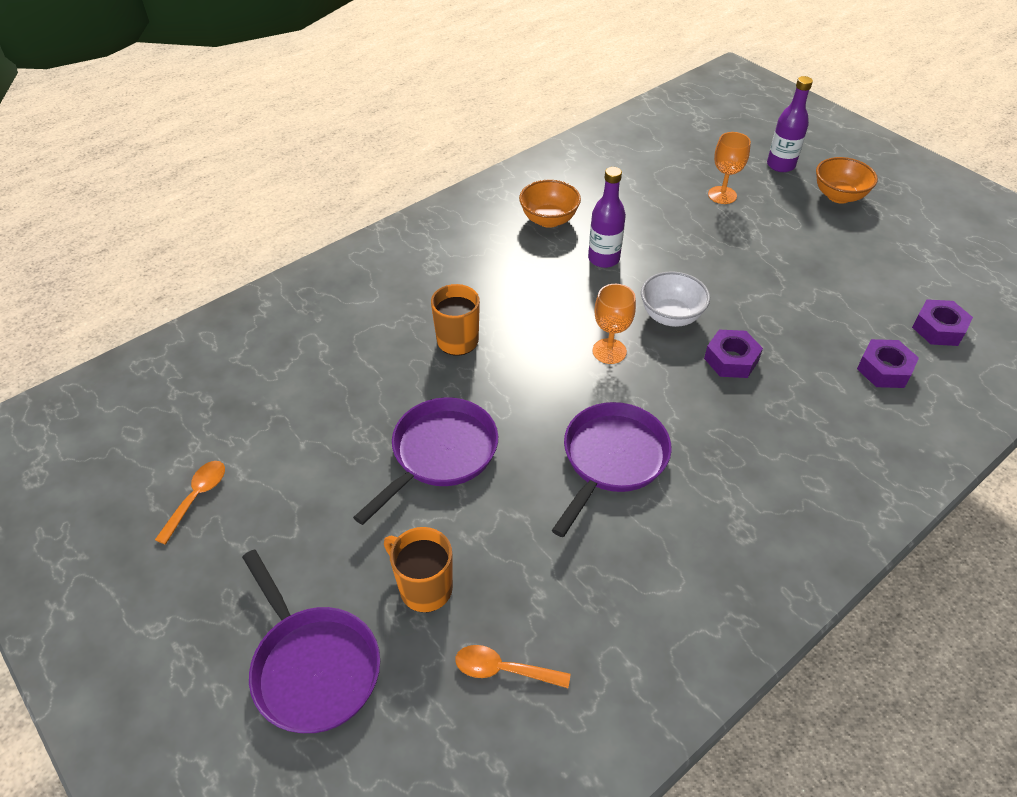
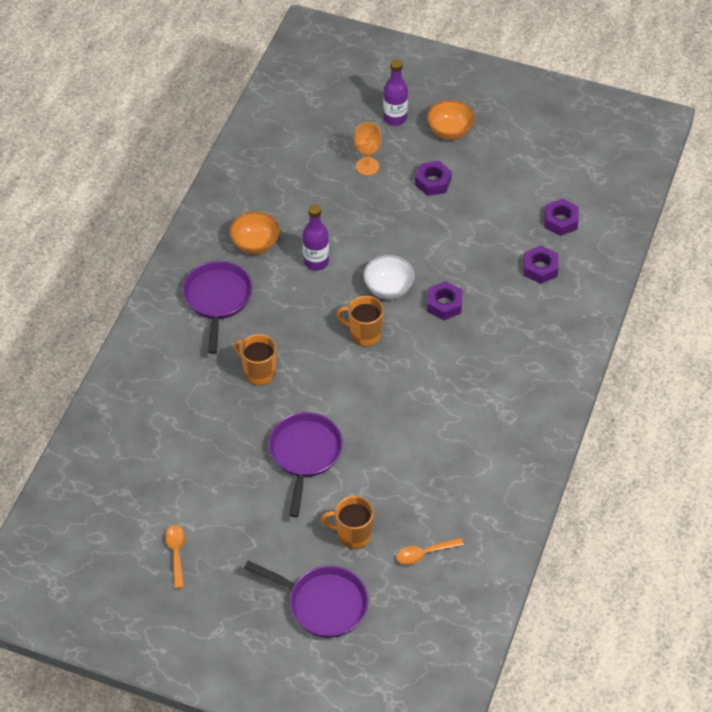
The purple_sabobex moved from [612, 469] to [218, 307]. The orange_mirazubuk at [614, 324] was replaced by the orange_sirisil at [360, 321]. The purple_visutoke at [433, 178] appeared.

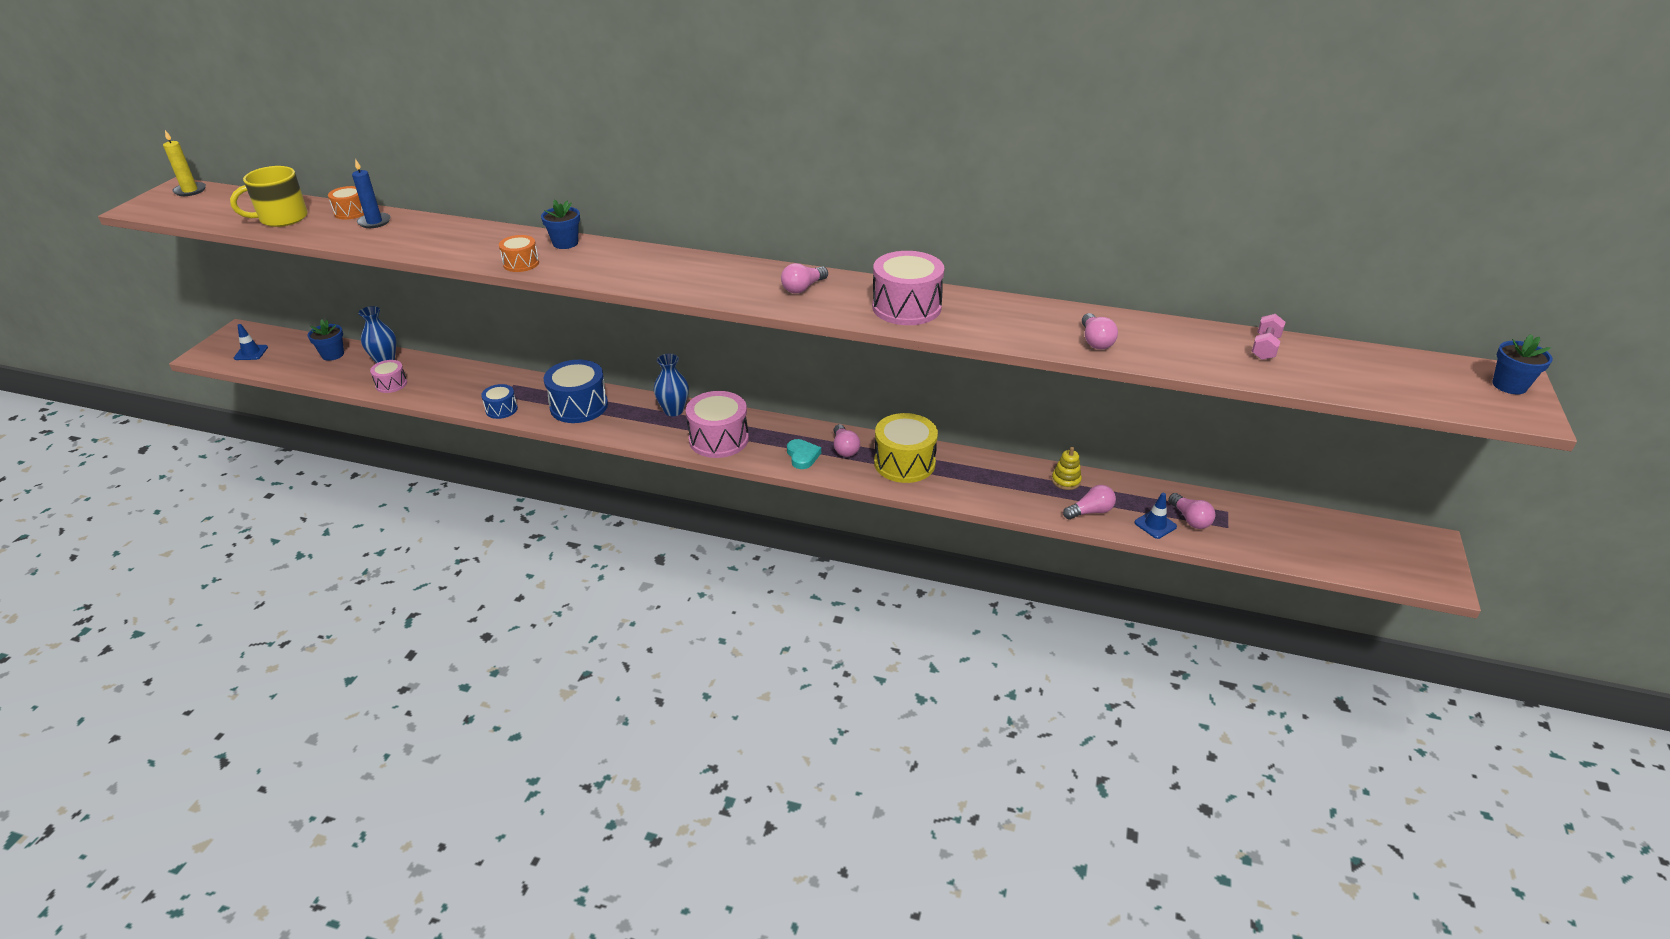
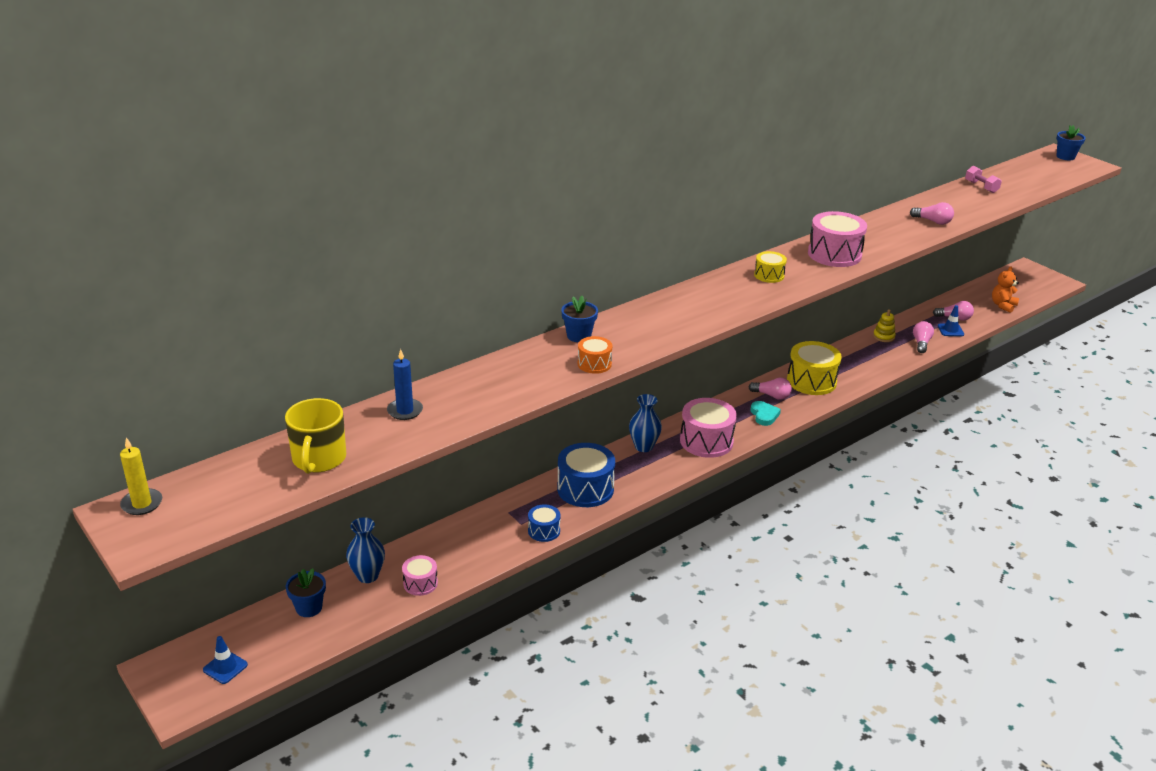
The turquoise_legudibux at [804, 454] turned 60 degrees clockwise. The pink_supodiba at [804, 278] was replaced by the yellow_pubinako at [770, 267]. The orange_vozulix at [1005, 289] appeared. The orange_pubinako at [346, 203] disappeared.

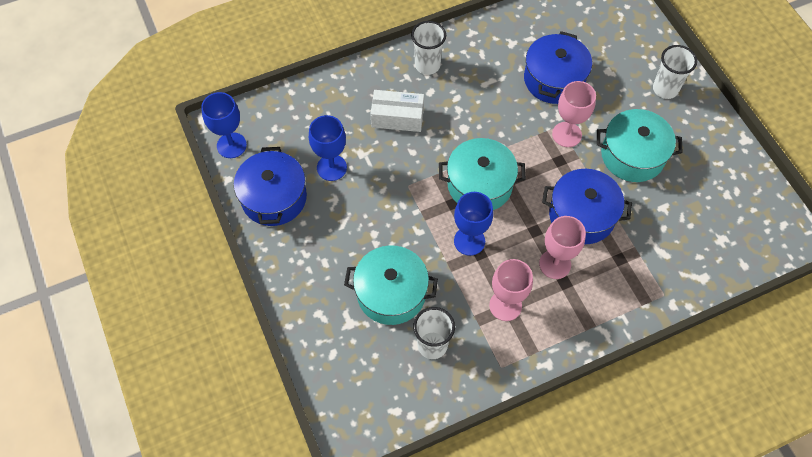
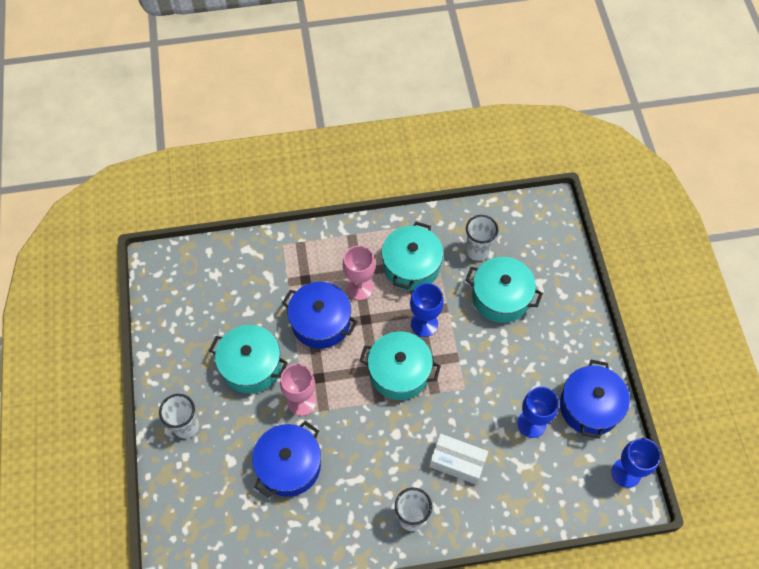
The pink_mirazubuk at [511, 290] was replaced by the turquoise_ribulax at [412, 256].

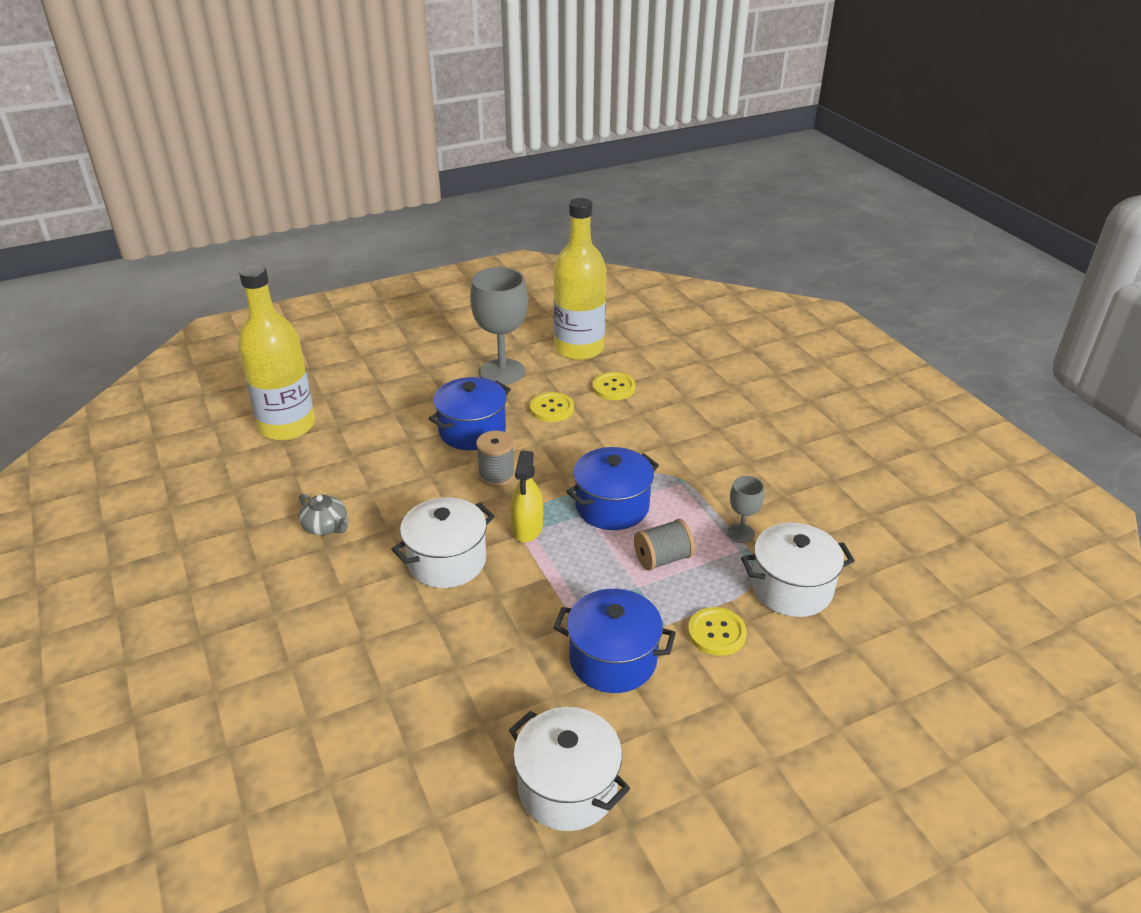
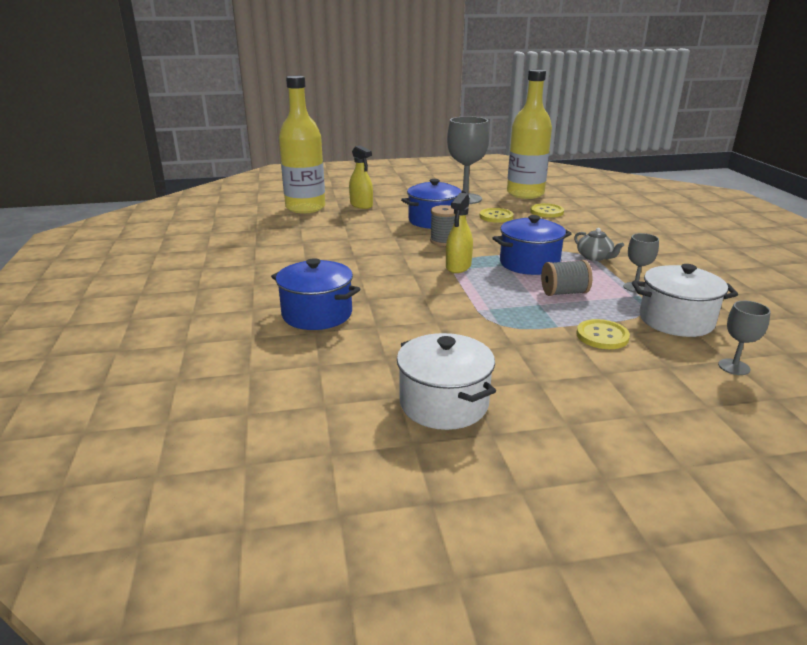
The blue_ribulax moved from [615, 641] to [315, 294]. The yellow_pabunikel at [361, 177] appeared. The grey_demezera moved from [324, 514] to [599, 244]. The grey_mirazubuk at [744, 338] appeared. The white_ribulax at [443, 542] disappeared.

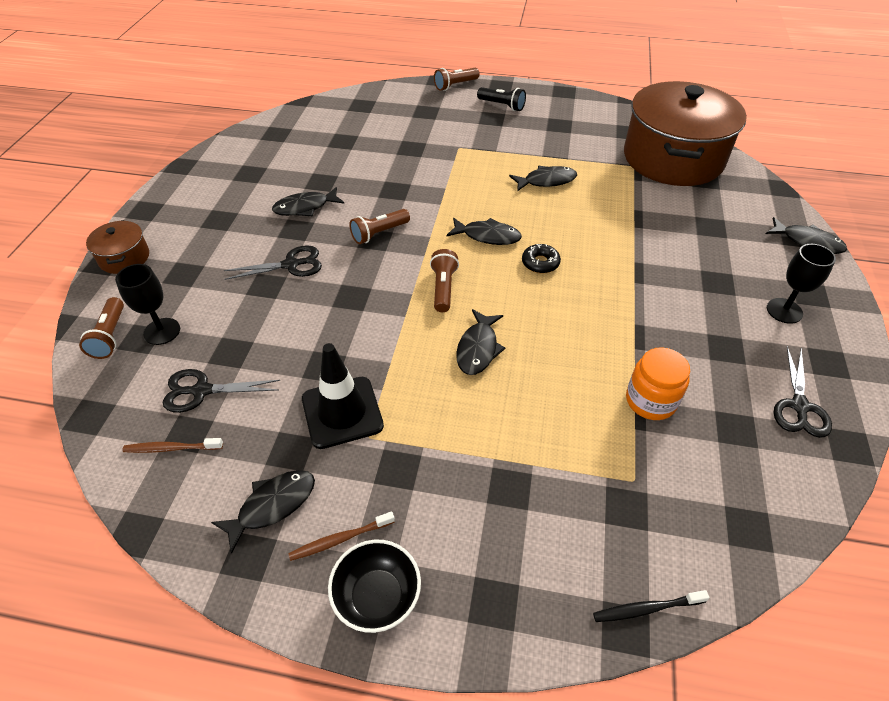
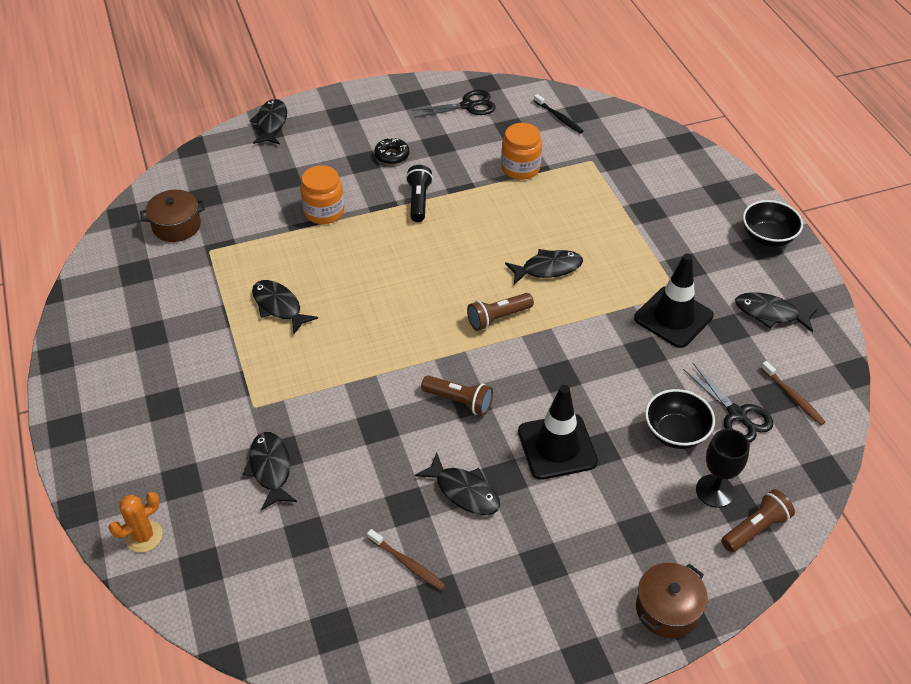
The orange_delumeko at [135, 522] appeared. The brown_ribulax at [685, 133] changed to 0.42 times the size. The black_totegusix moved from [484, 231] to [270, 471]. The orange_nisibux at [322, 194] appeared. The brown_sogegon moved from [341, 536] to [406, 560]. The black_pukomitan moved from [541, 258] to [391, 151]. The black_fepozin moved from [501, 99] to [419, 193]. The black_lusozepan at [273, 262] was replaced by the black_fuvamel at [558, 432]. The black_sogegon moved from [651, 606] to [558, 114]. The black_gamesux at [680, 419] appeared. The brown_fepozin at [457, 79] disappeared. The black_mirazubuk at [801, 284] disappeared.

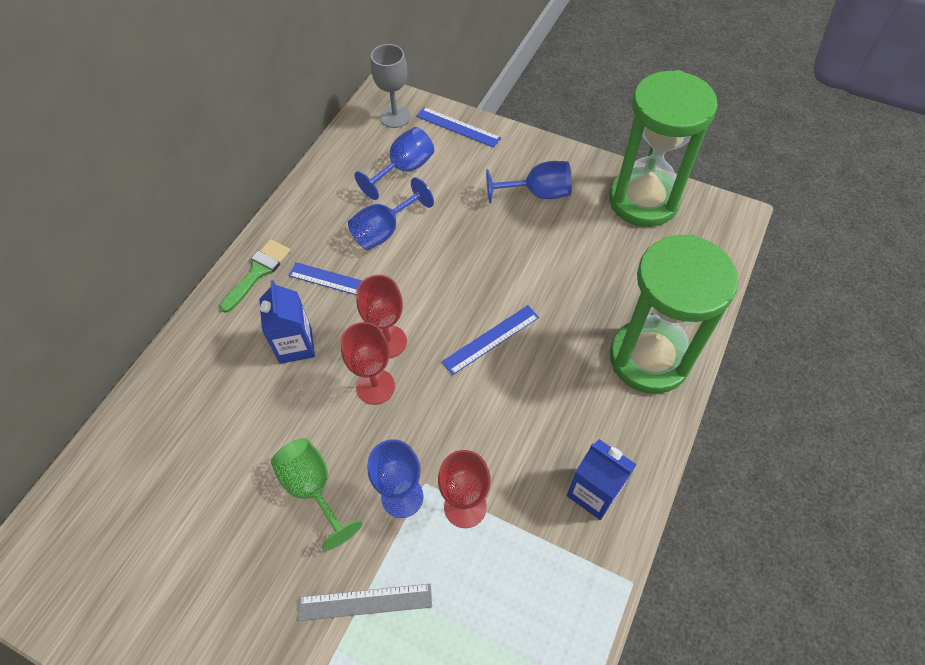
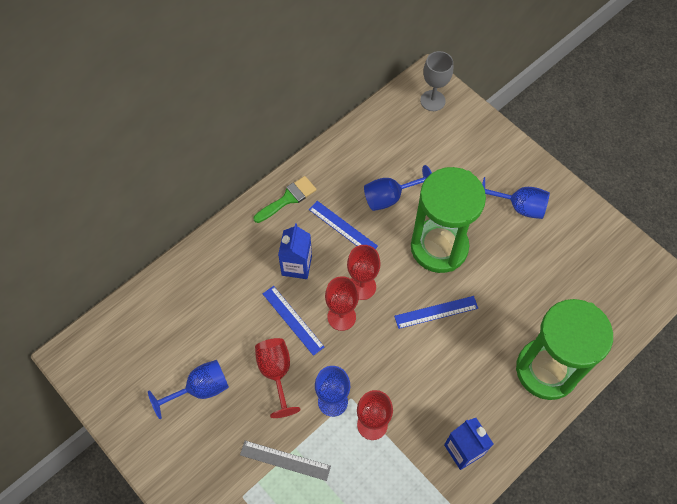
The blue_mirazubuk moved from [394, 163] to [188, 389]. The green_mirazubuk at [316, 494] became the red_mirazubuk at [277, 378]. The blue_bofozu moved from [458, 127] to [293, 321]. The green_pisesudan moved from [663, 148] to [448, 220].

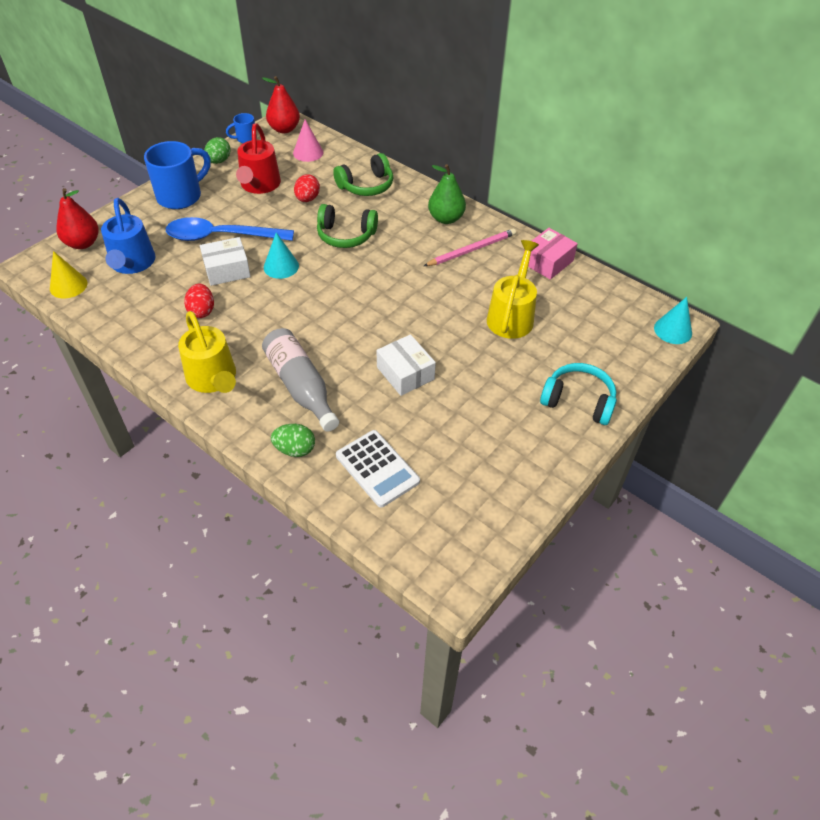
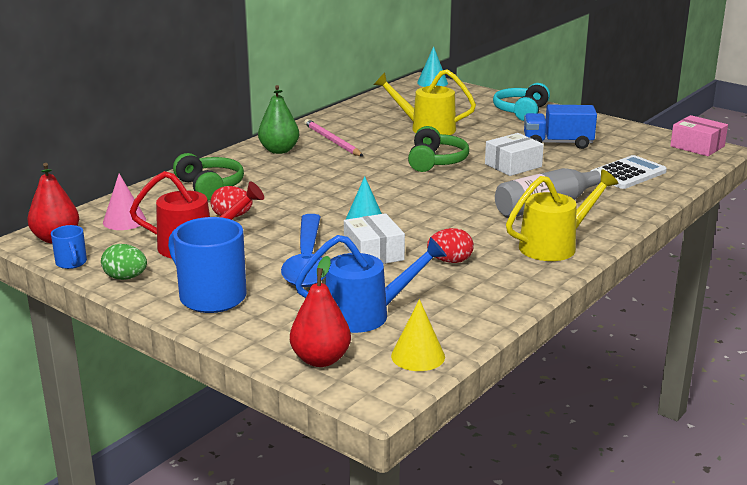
The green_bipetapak moved from [347, 226] to [438, 149]. The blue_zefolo at [560, 126] appeared. The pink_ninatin moved from [551, 254] to [699, 135]. The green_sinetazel at [293, 440] disappeared.

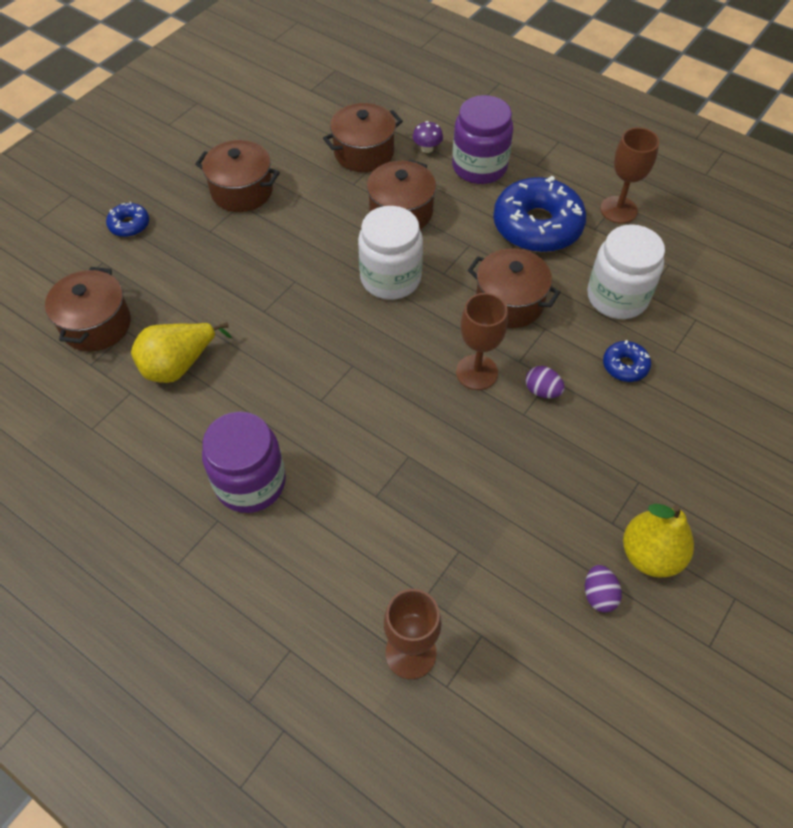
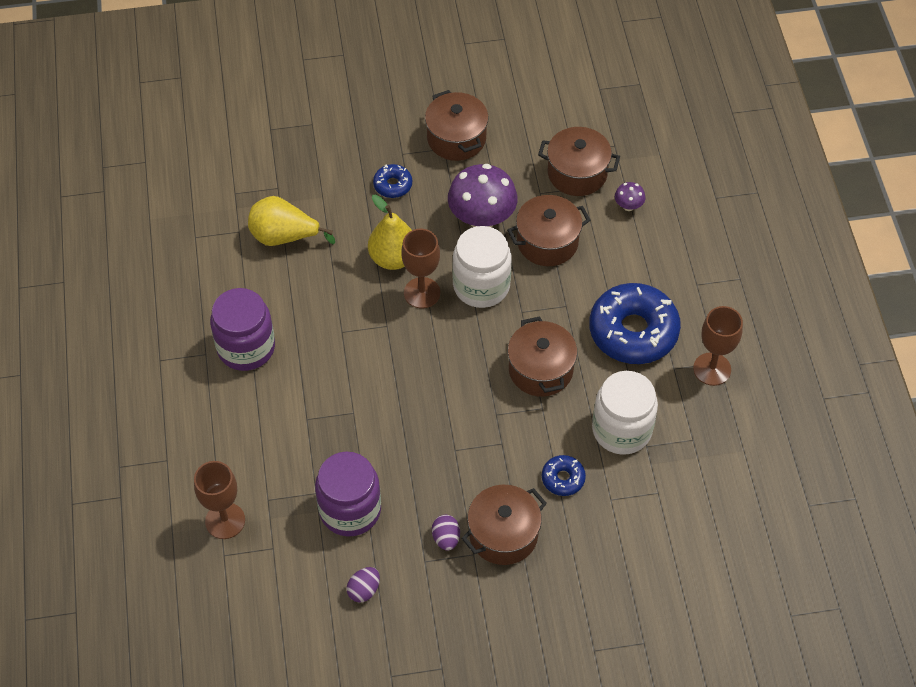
The purple_nisibux moved from [482, 139] to [348, 494]. The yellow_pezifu moved from [658, 541] to [390, 232]. The blue_pukomitan moved from [127, 219] to [392, 181]. The brown_mirazubuk moved from [482, 341] to [420, 268]. The purple_sinetazel moved from [545, 382] to [446, 532]. The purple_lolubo at [483, 195] appeared. The brown_ribulax moved from [88, 309] to [504, 525].

